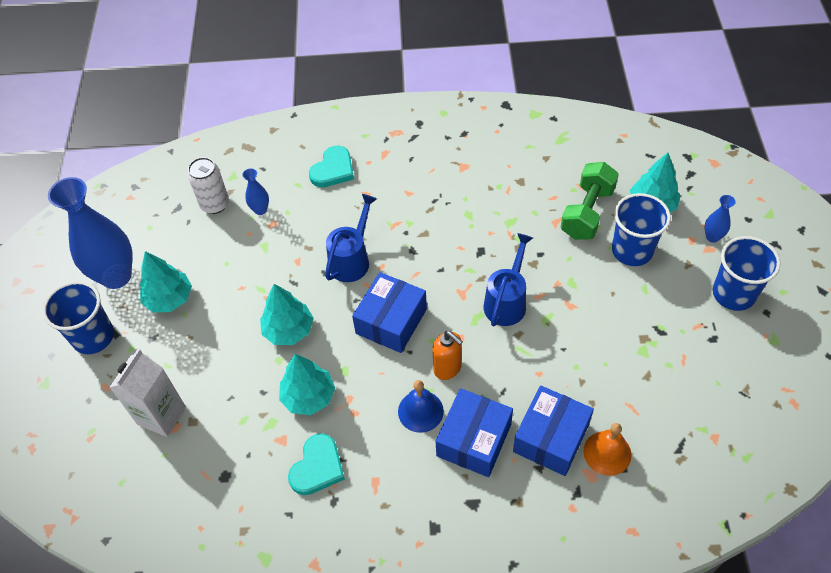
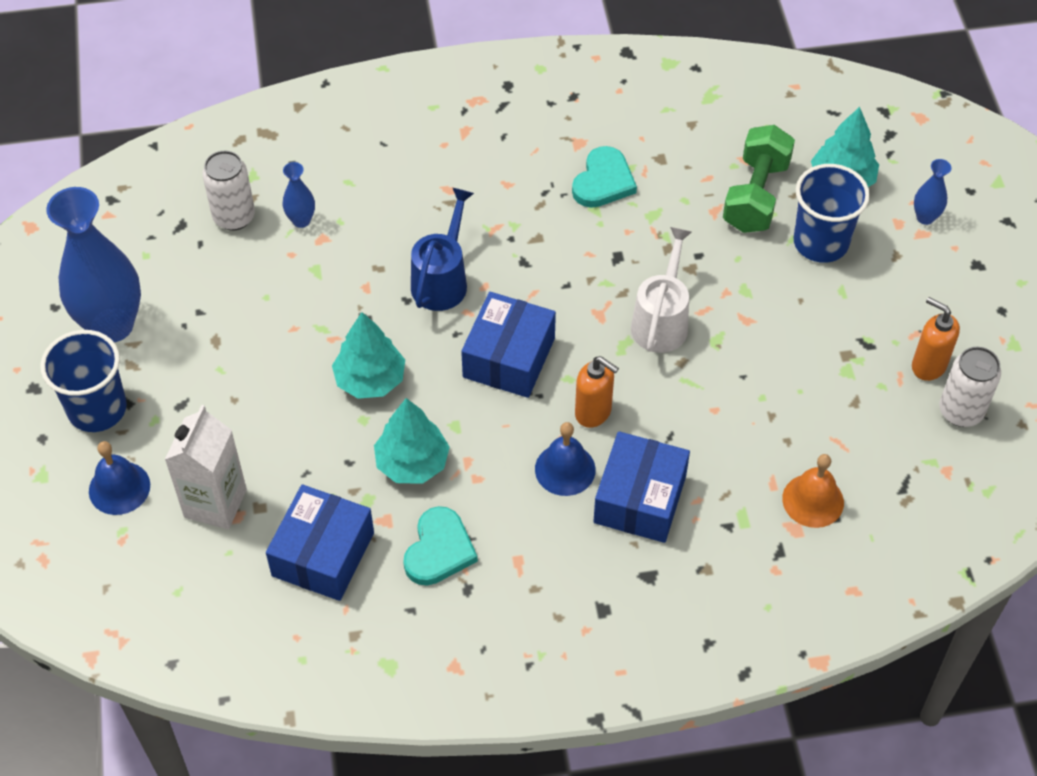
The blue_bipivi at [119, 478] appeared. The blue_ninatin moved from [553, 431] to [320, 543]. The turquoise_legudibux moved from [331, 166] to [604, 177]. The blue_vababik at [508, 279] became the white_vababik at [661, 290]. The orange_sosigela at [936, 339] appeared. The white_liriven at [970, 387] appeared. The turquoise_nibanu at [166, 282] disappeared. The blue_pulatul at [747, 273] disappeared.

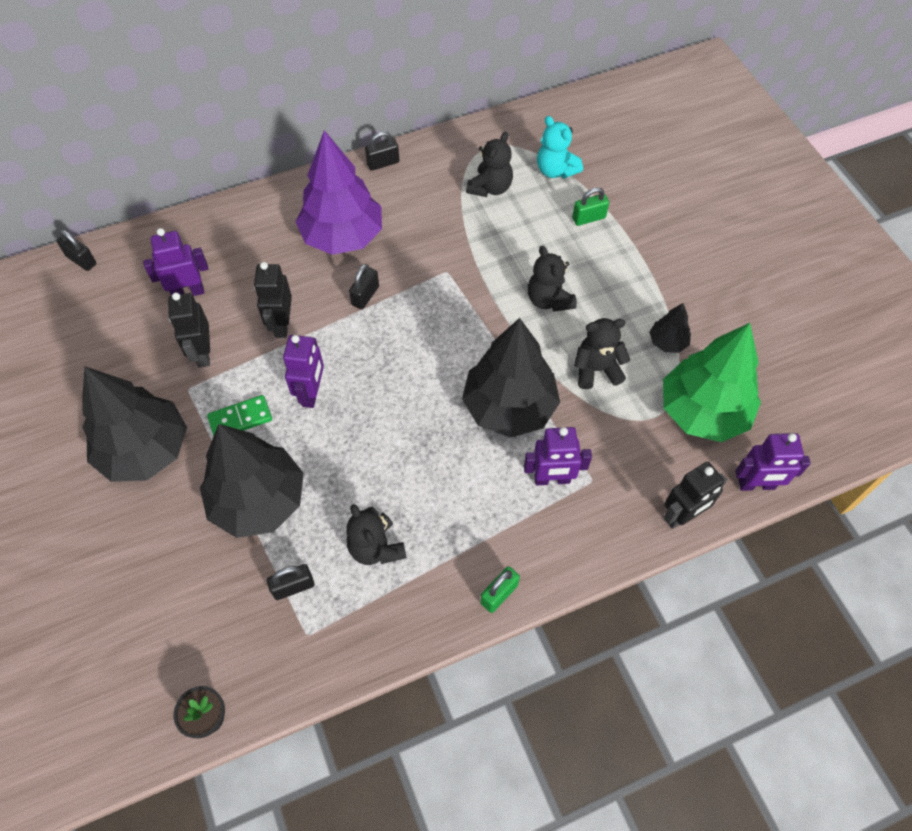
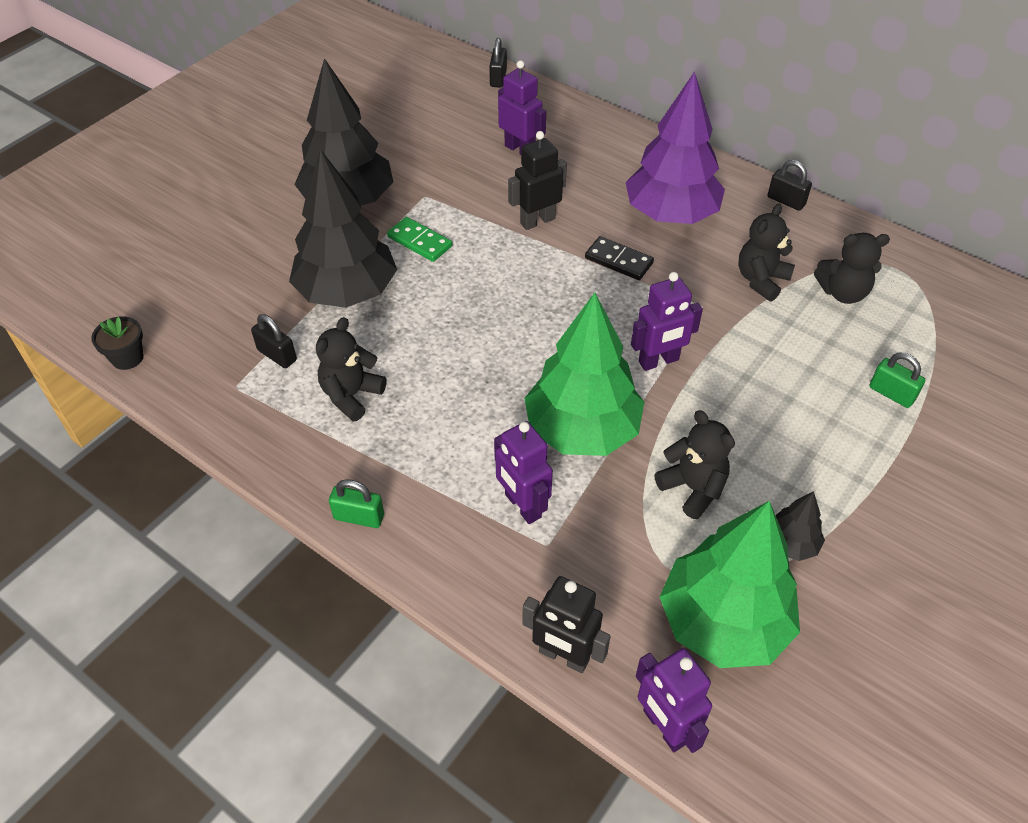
The black_nibanu at [511, 378] became the green_nibanu at [584, 374]. The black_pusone at [364, 286] was replaced by the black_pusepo at [619, 258]. The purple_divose moved from [303, 371] to [667, 321]. The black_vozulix moved from [552, 279] to [766, 253]. The black_divose at [189, 330] disappeared. The turquoise_vozulix at [560, 147] disappeared.

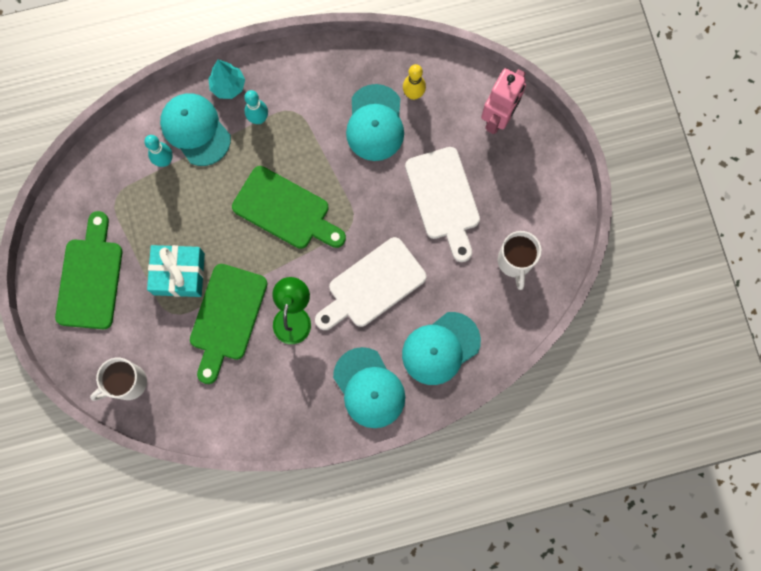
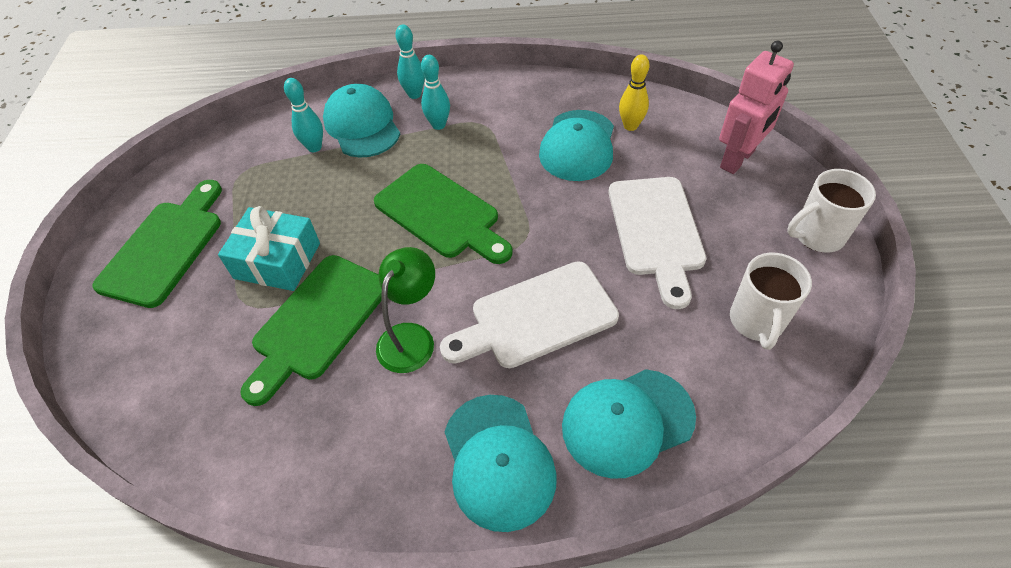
The turquoise_nibanu at [226, 79] was replaced by the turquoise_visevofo at [410, 61]. The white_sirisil moved from [118, 379] to [831, 211].

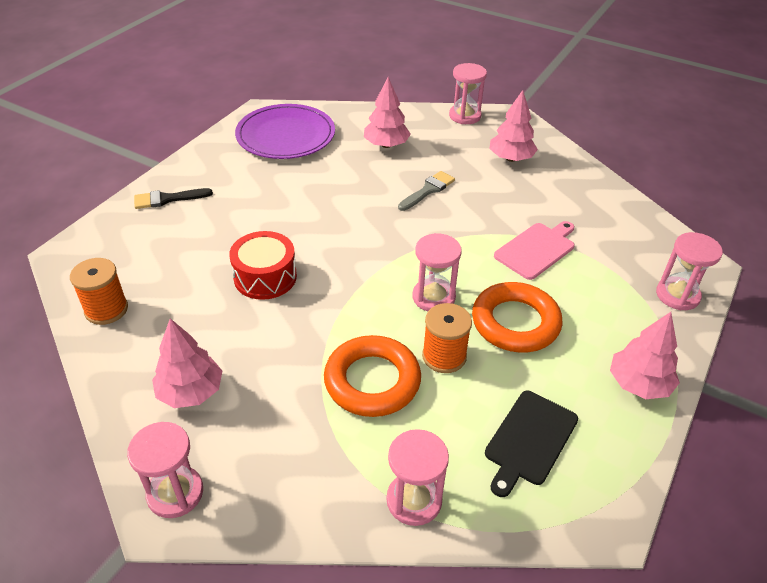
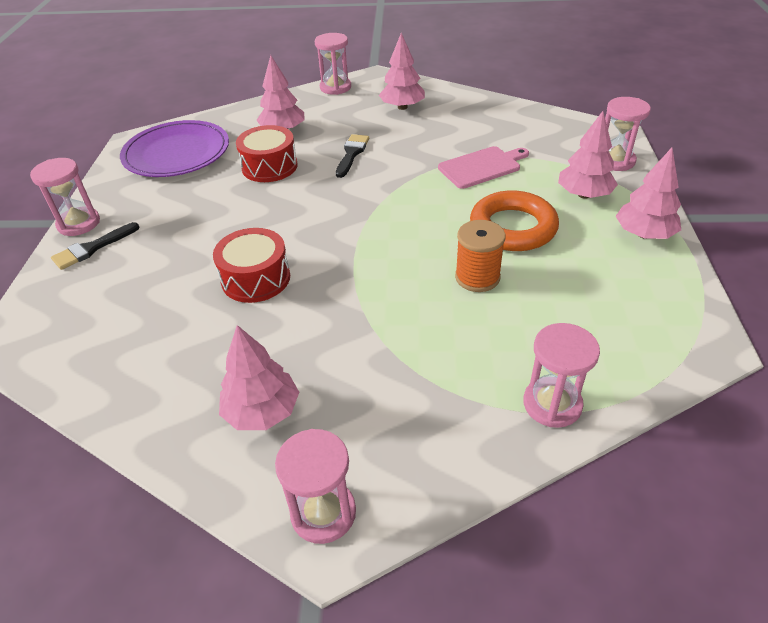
The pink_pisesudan moved from [437, 272] to [65, 197]. The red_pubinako at [267, 153] appeared. The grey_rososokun at [426, 191] became the black_rososokun at [352, 156]. The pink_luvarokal at [534, 250] turned 45 degrees clockwise. The pink_nibanu at [588, 155] appeared. The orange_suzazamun at [99, 291] disappeared. The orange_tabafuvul at [372, 376] disappeared. The black_luvarokal at [531, 444] disappeared.

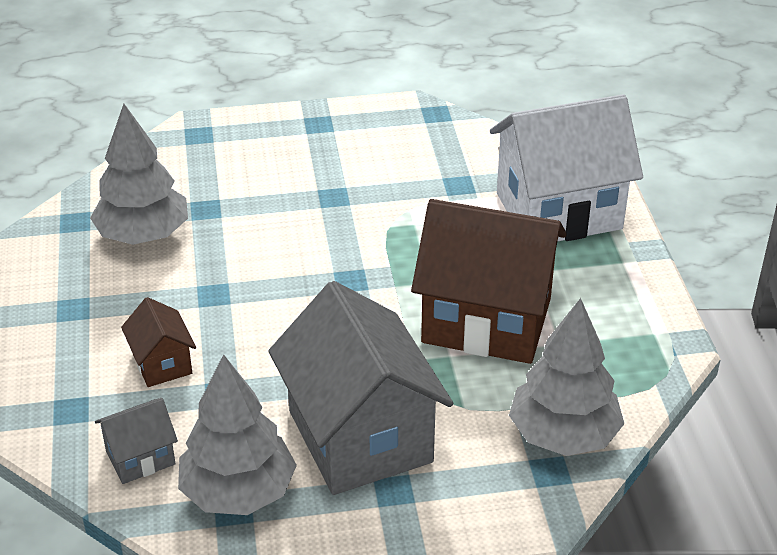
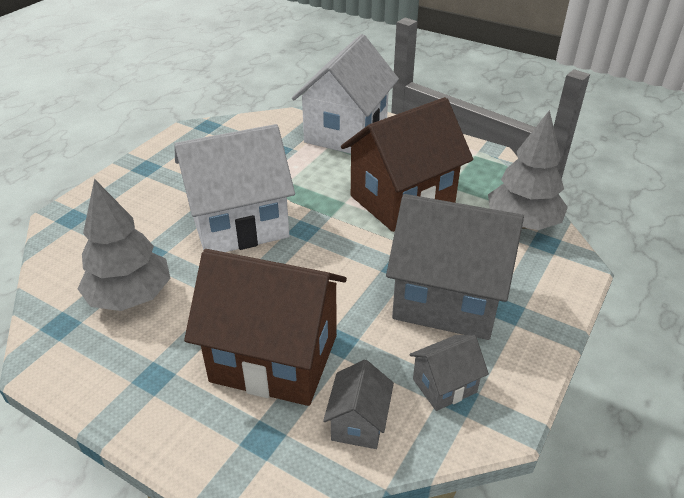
The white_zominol at [234, 188] appeared. The brown_zominol at [158, 342] changed to 2.20 times the size. The grey_nibanu at [237, 434] was replaced by the grey_zominol at [449, 373].

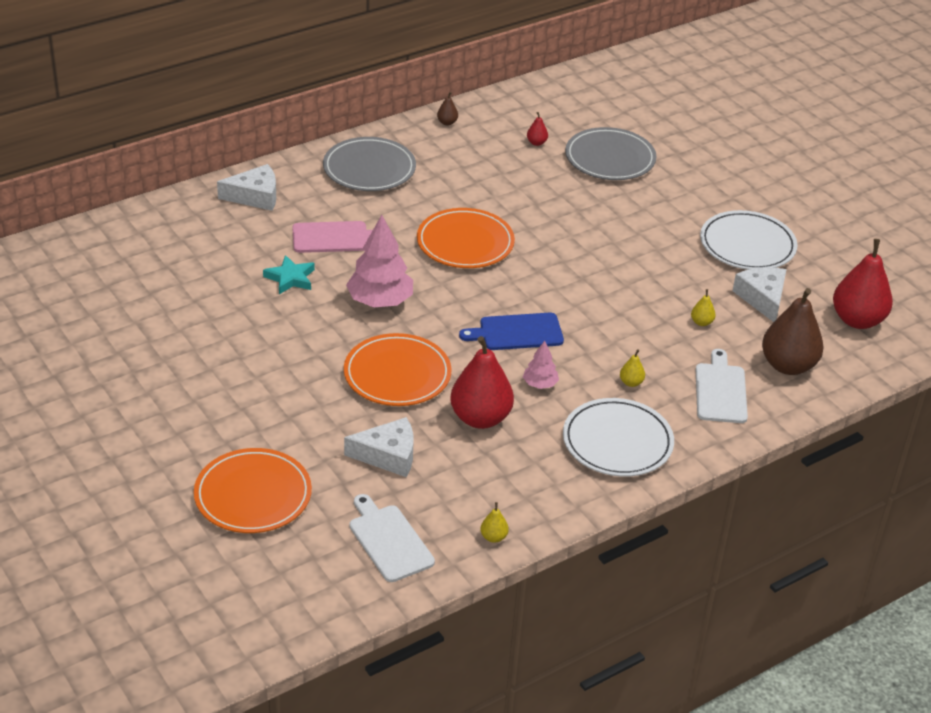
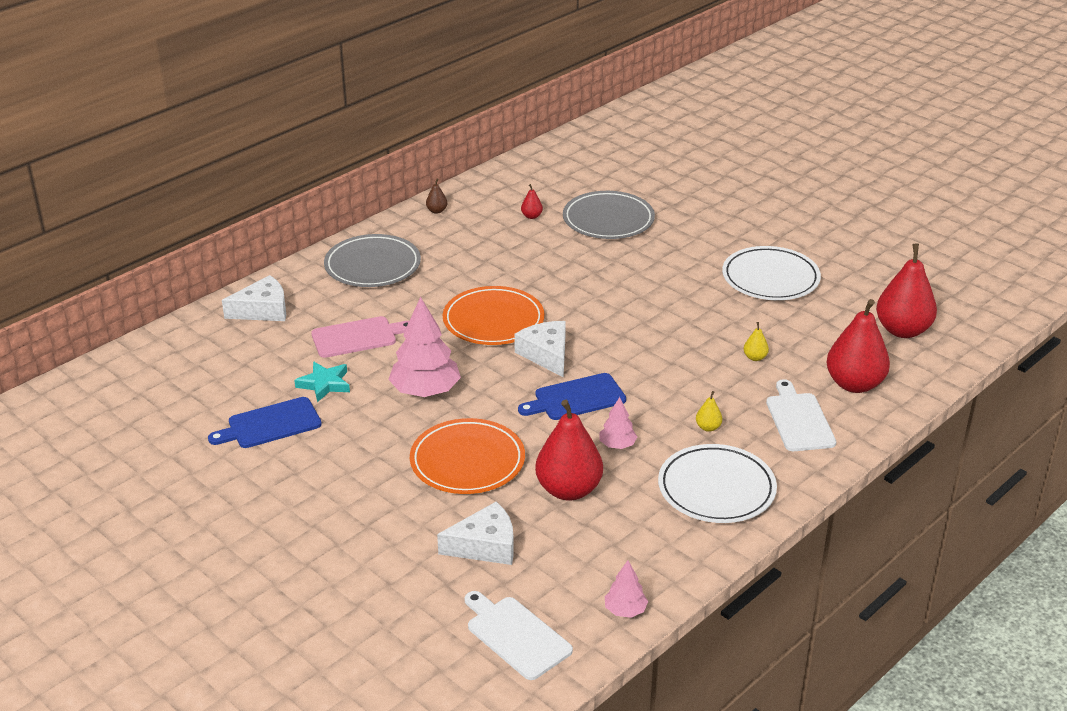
The blue_luvarokal at [265, 422] appeared. The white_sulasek moved from [760, 294] to [540, 349]. The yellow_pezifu at [494, 522] was replaced by the pink_nibanu at [626, 589]. The brown_pezifu at [793, 331] became the red_pezifu at [858, 346]. The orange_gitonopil at [253, 490] disappeared.

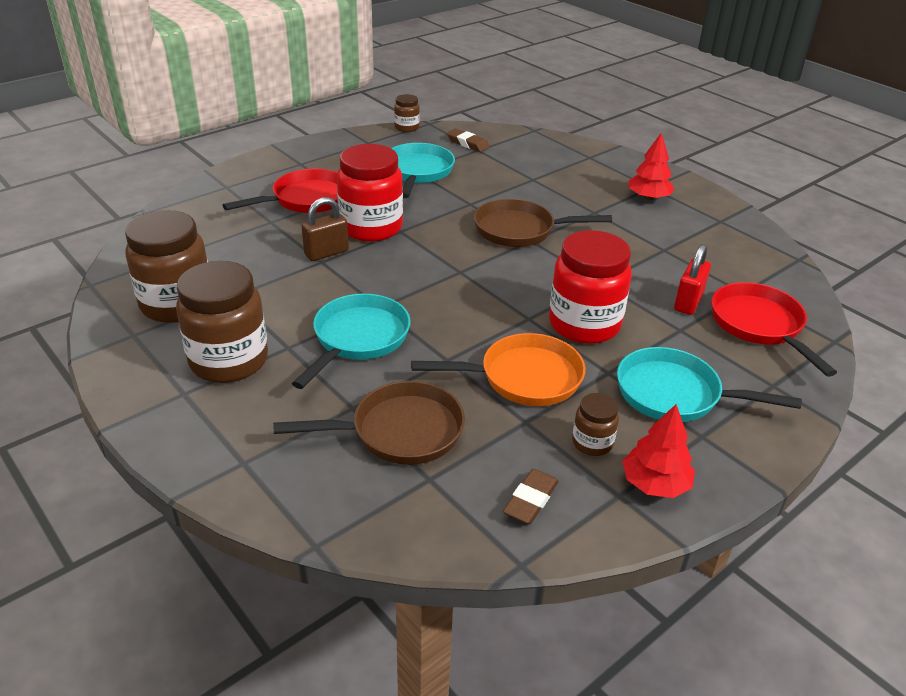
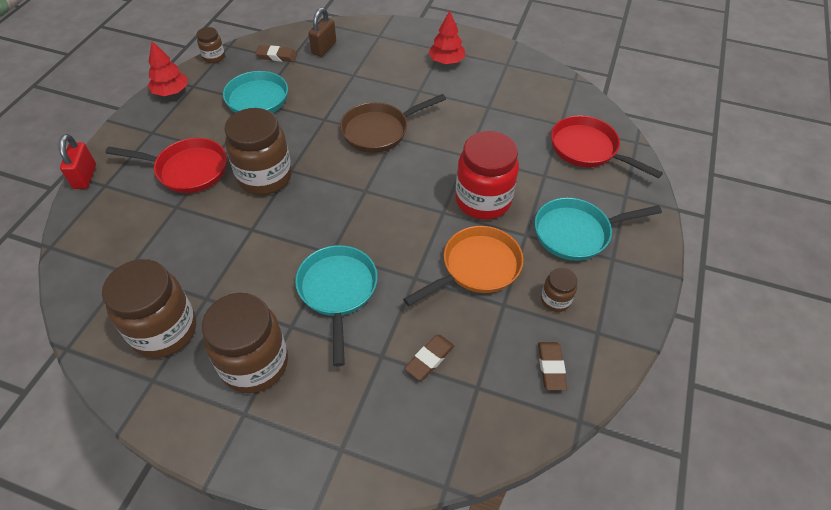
The red_pusone moved from [692, 279] to [77, 161]. The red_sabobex at [280, 191] turned 75 degrees clockwise. The red_nibanu moved from [658, 451] to [167, 68]. The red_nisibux at [370, 193] became the brown_nisibux at [258, 151]. The brown_pusone moved from [325, 229] to [322, 32]. The brown_sabobex at [369, 423] was replaced by the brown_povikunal at [429, 358].

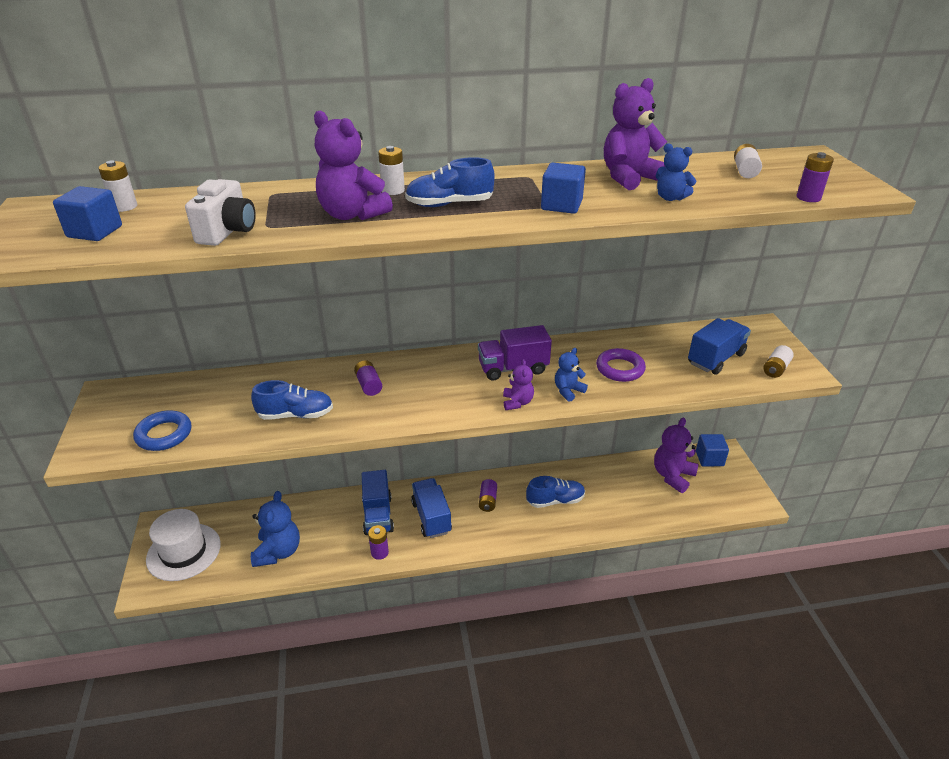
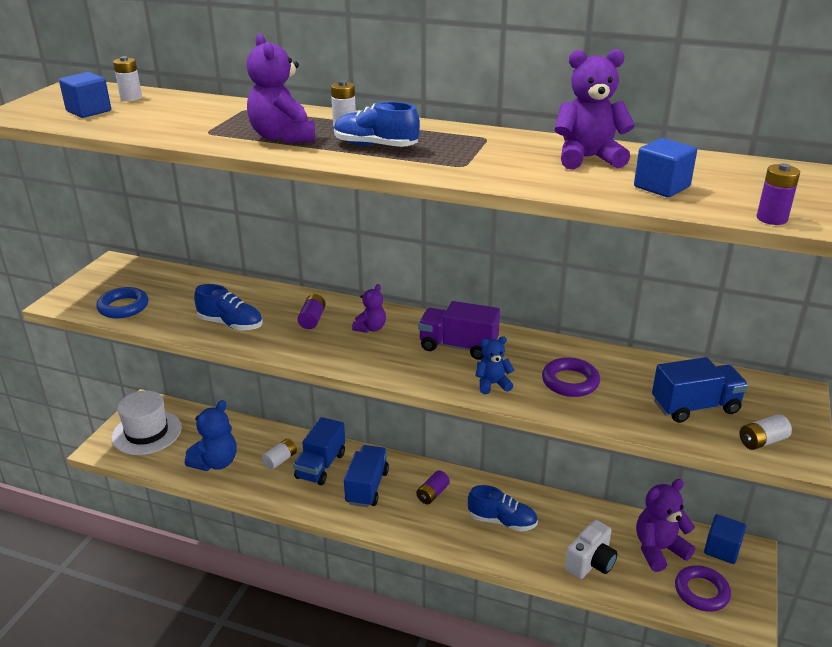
The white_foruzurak moved from [748, 161] to [279, 454]. The purple_vozulix moved from [518, 384] to [369, 308]. The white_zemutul moved from [220, 212] to [591, 549]. The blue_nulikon moved from [563, 188] to [665, 167]. The purple_tabafuvul at [703, 588] appeared. The purple_foruzurak at [378, 542] disappeared. The blue_vozulix at [675, 172] disappeared.

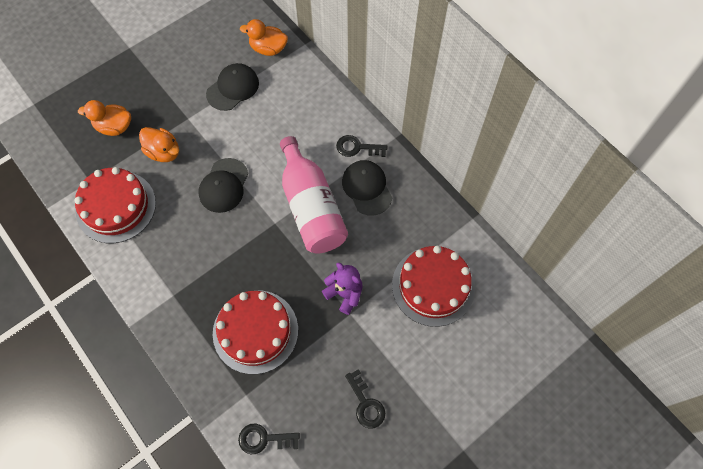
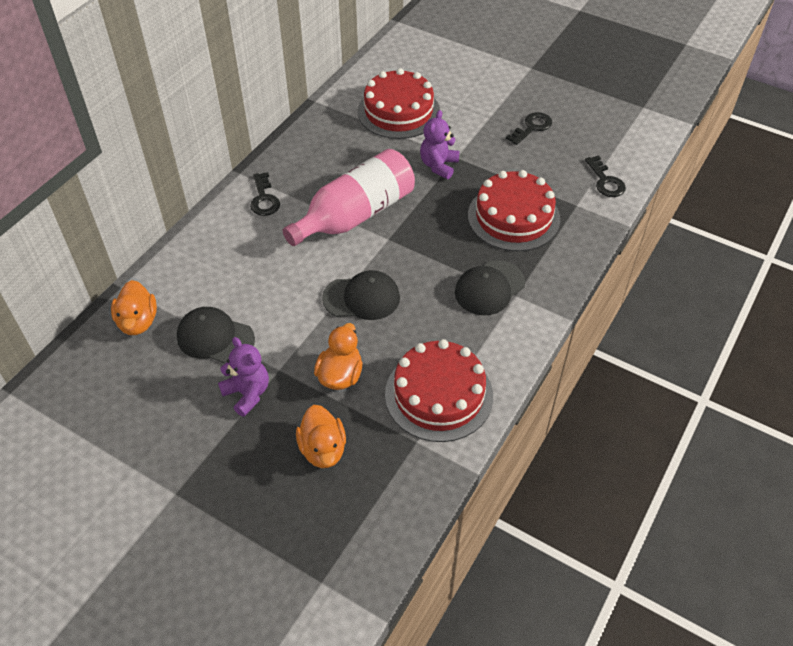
The purple_vozulix at [243, 377] appeared. The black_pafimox moved from [367, 188] to [490, 287].

